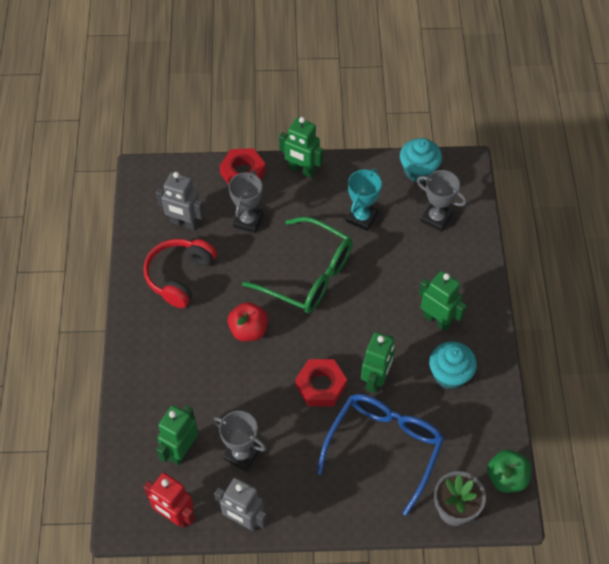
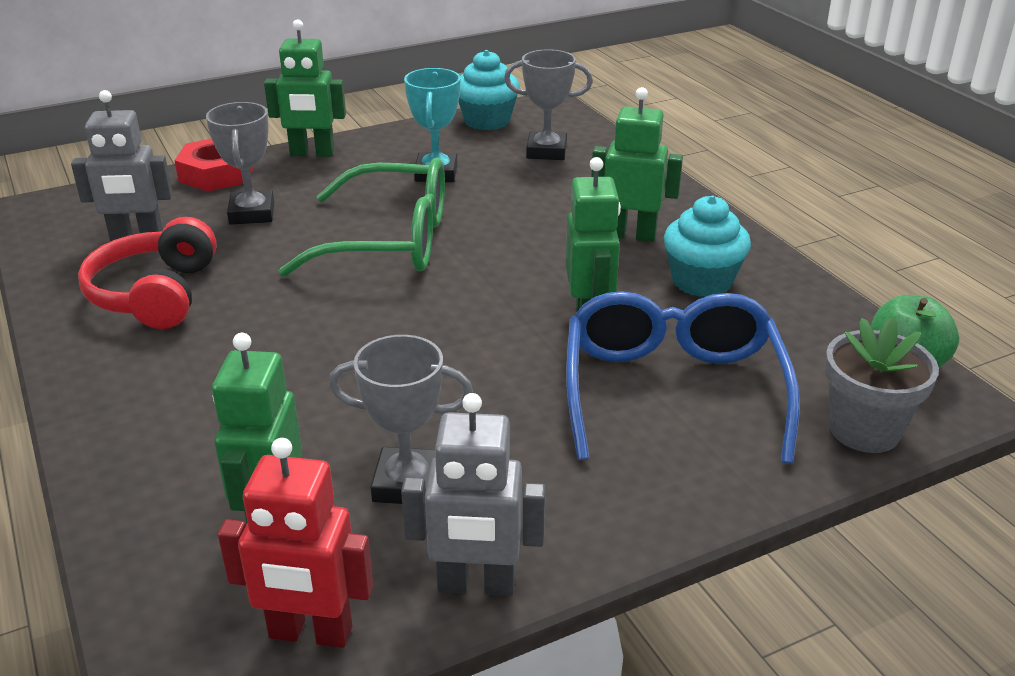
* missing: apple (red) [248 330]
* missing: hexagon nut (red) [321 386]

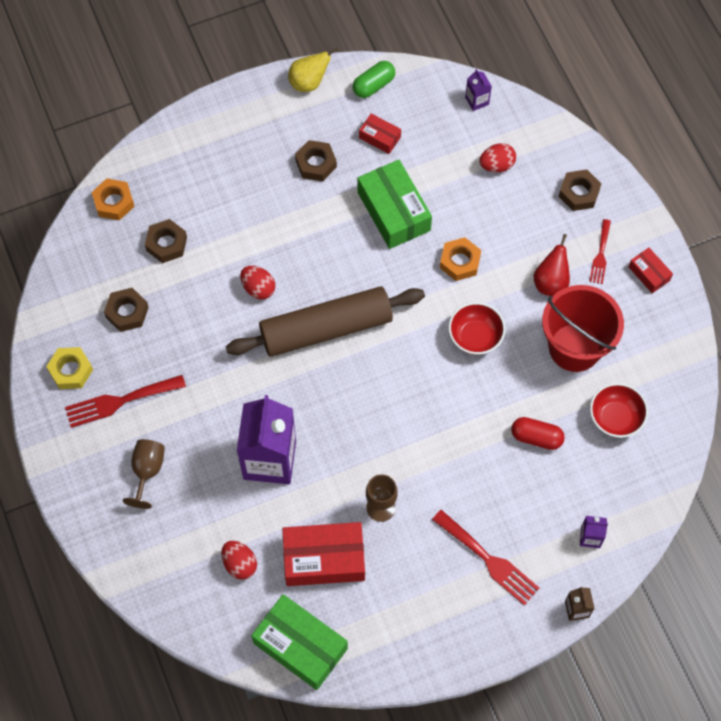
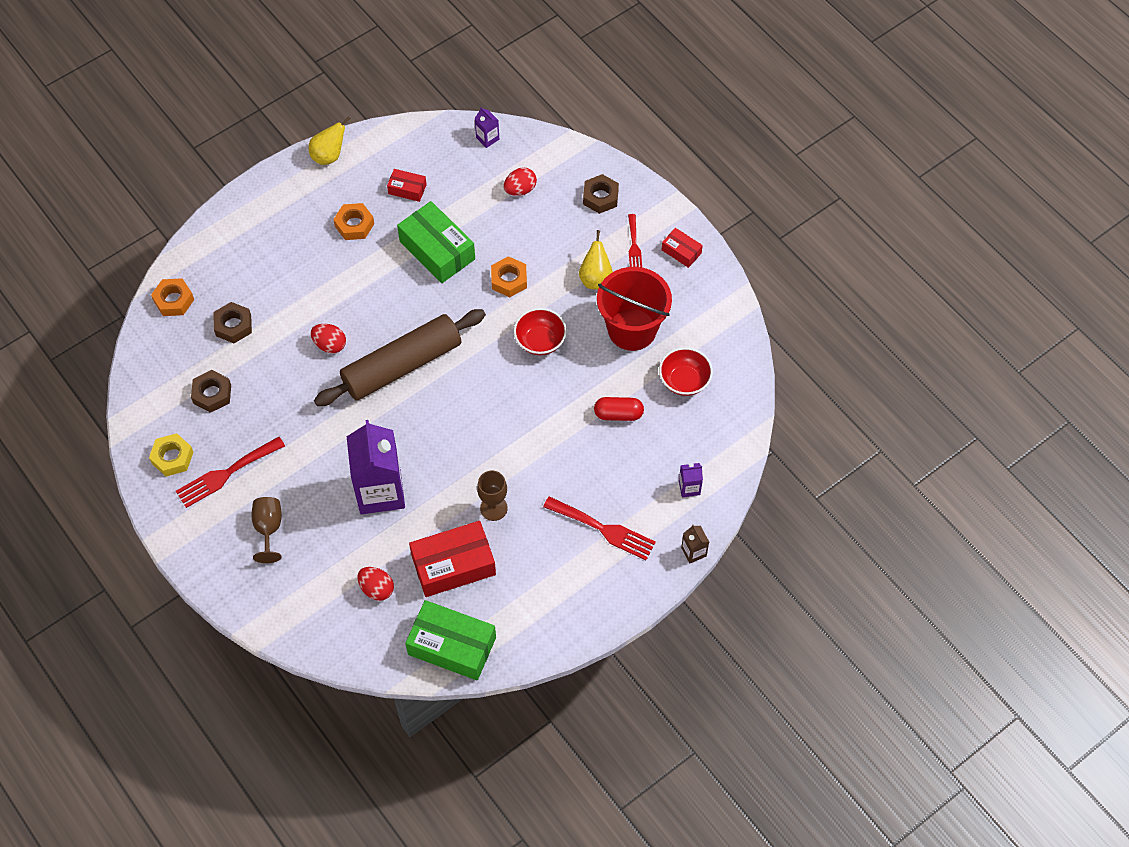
* colour: hexagon nut (brown) [316 164] to hexagon nut (orange) [354 225]
* missing: pill shape (emerald) [373 85]
* colour: pear fruit (red) [550 282] to pear fruit (golden) [595 278]

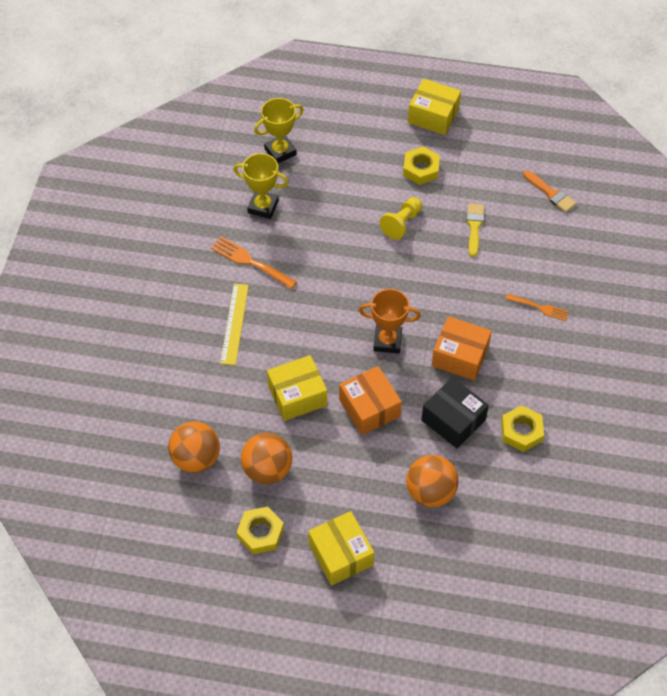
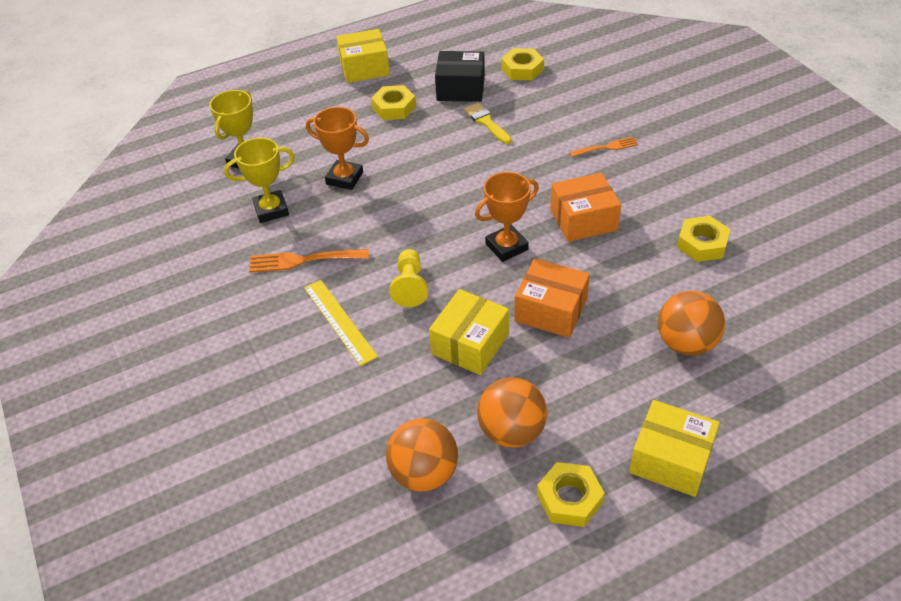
* relocated: chess pawn (golden) [402 223] to [410 286]
* relocated: box (ebony) [453 420] to [460 88]
* exchanged: brush (orange) [551 193] to hexagon nut (golden) [522 69]
* appeared: award cup (orange) [344 178]

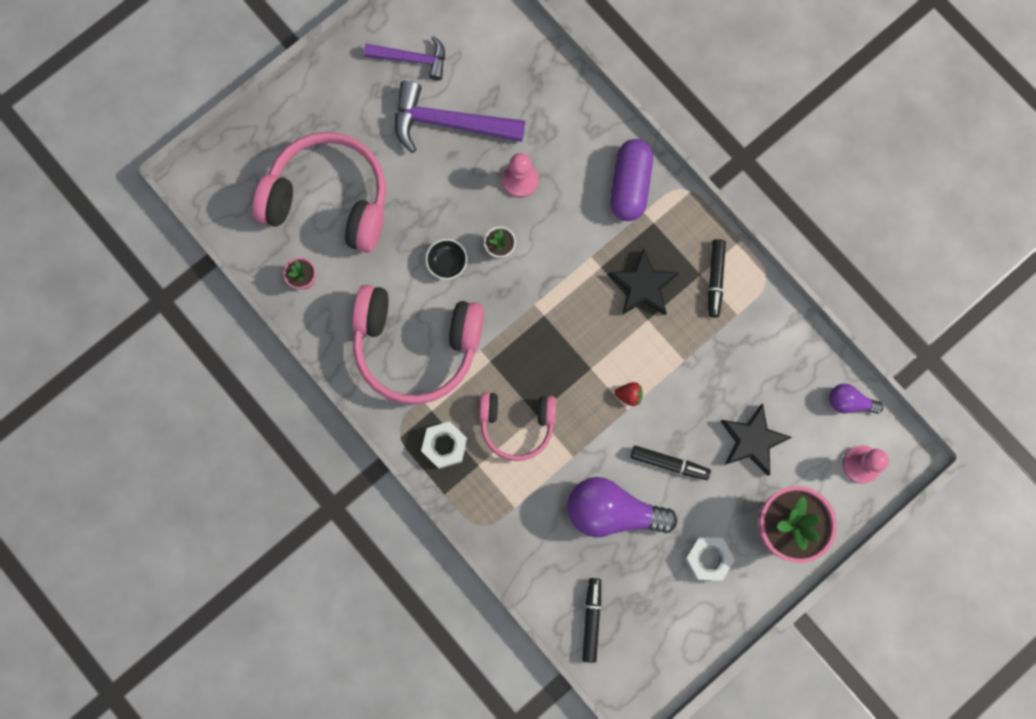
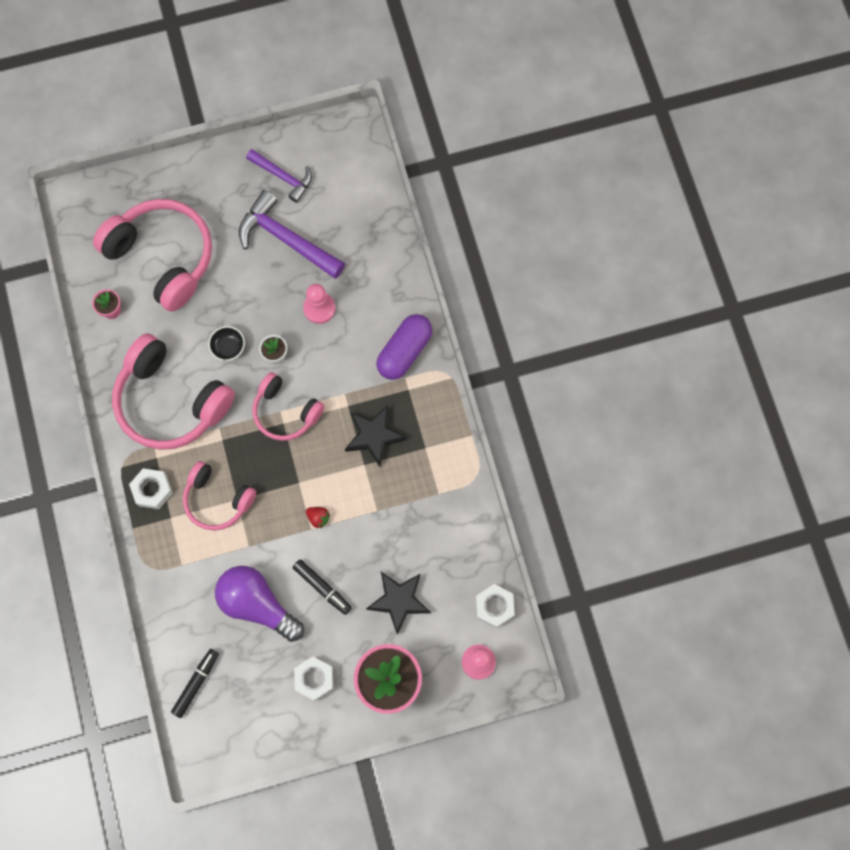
* missing: marker pen (ebony) [715 279]
* exchanged: lightbulb (violet) [849 402] to hexagon nut (white) [494 607]
* appeared: headset (rose-pink) [286 412]

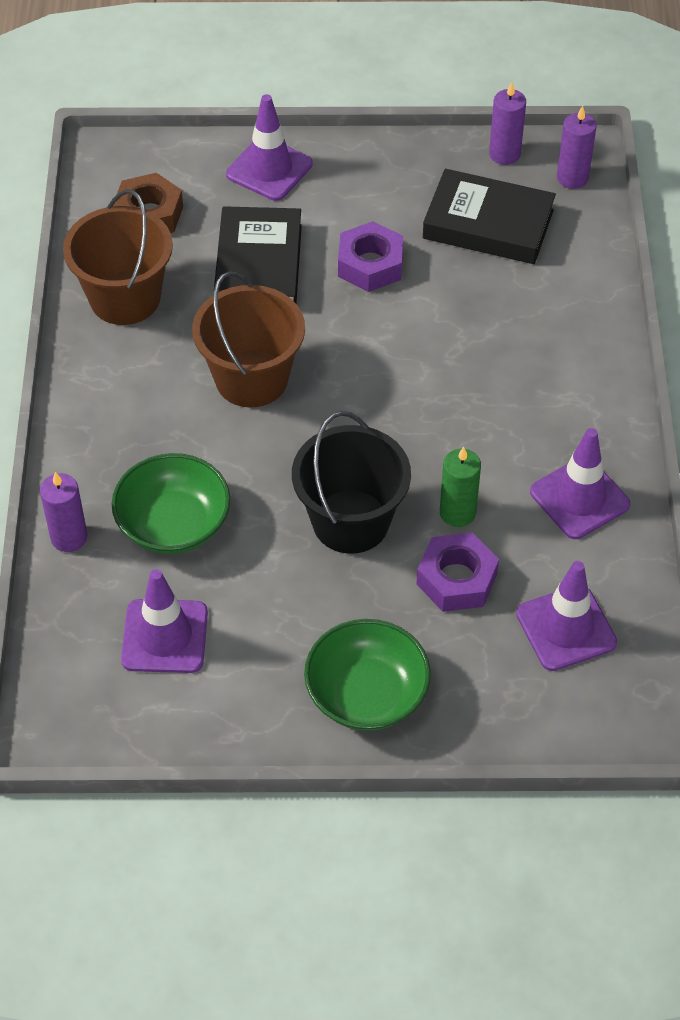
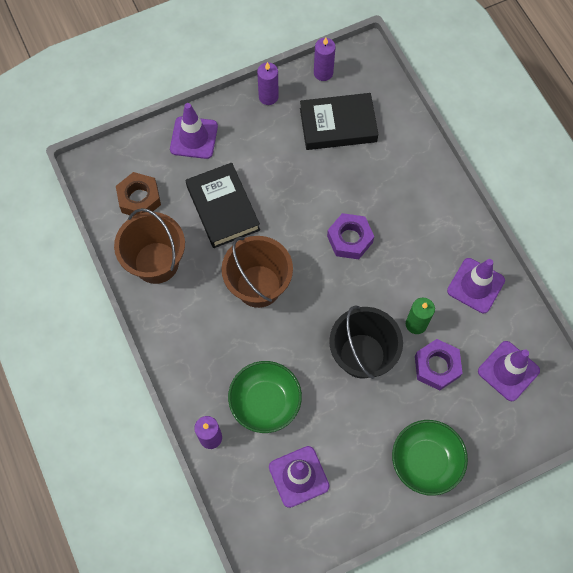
* relocated: hexagon nut (violet) [370 264] to [350 239]
* relocated: wax candle (violet) [572 178] to [268 97]

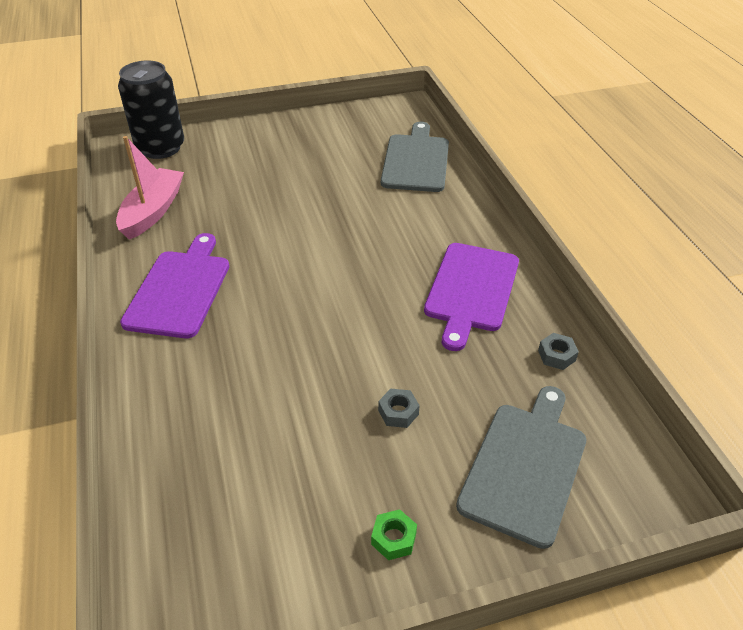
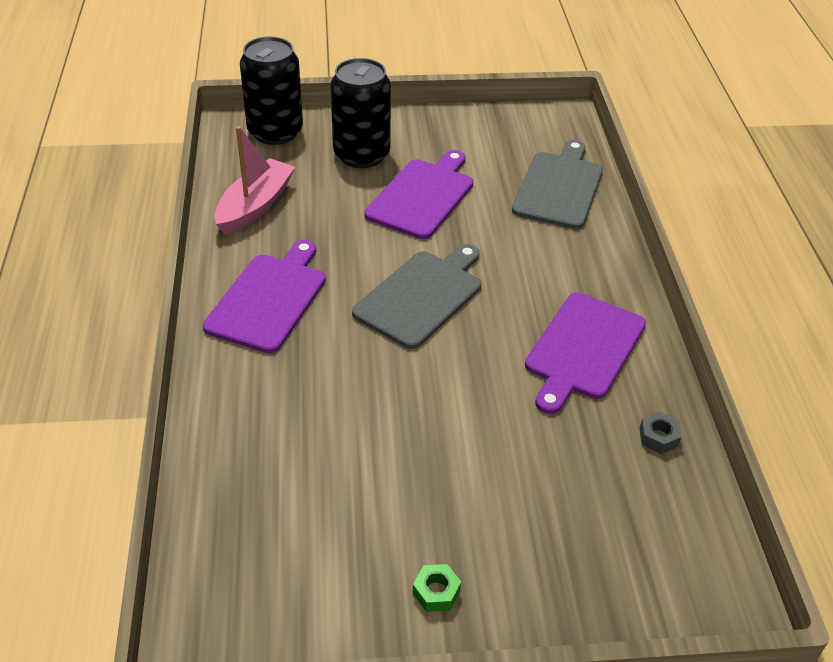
* missing: hexagon nut (gray) [398 412]
* relocated: bread board (gray) [525 466] to [422 296]
* appeared: can (ebony) [361 155]
* appeared: bread board (violet) [423 196]

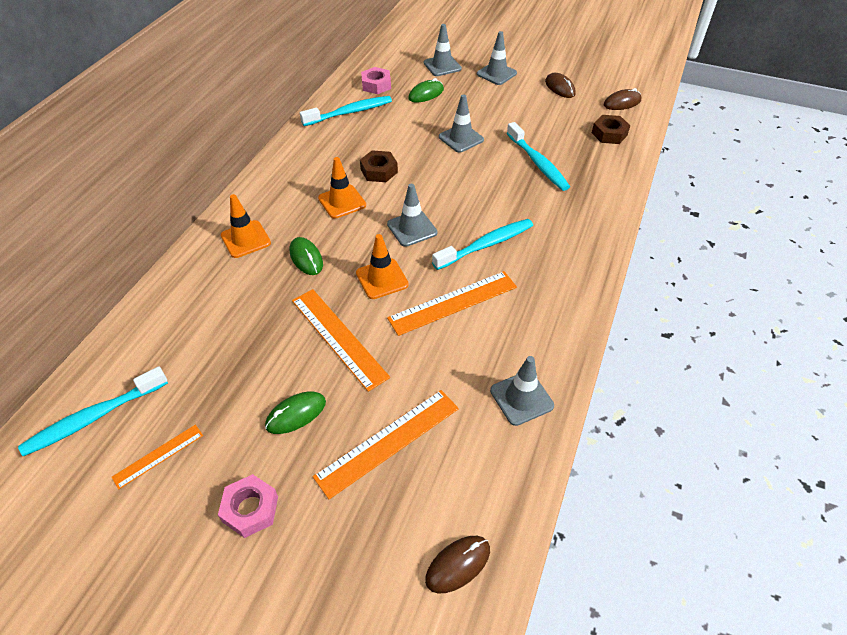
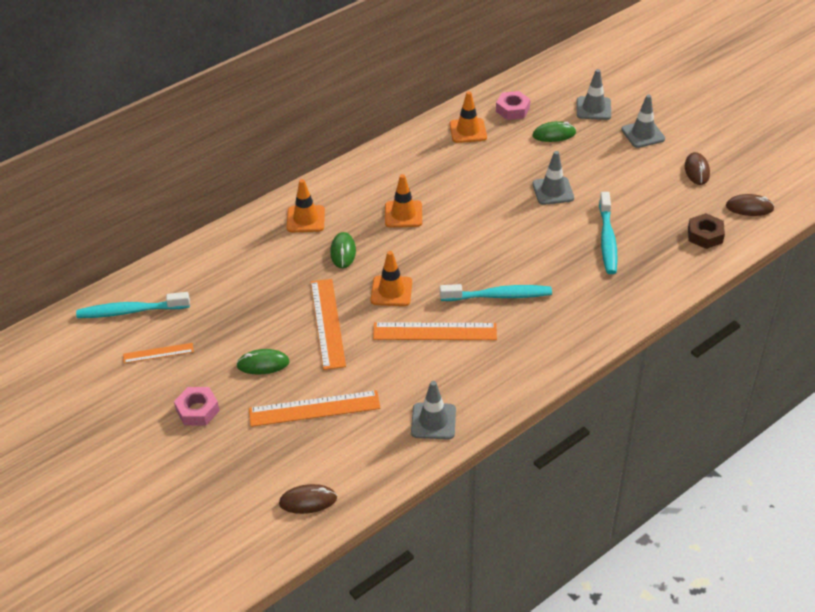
* exchanged: tooth brush (teal) [350 112] to road cone (orange) [468 131]
* missing: hexagon nut (brown) [379 171]
* missing: road cone (gray) [412 228]

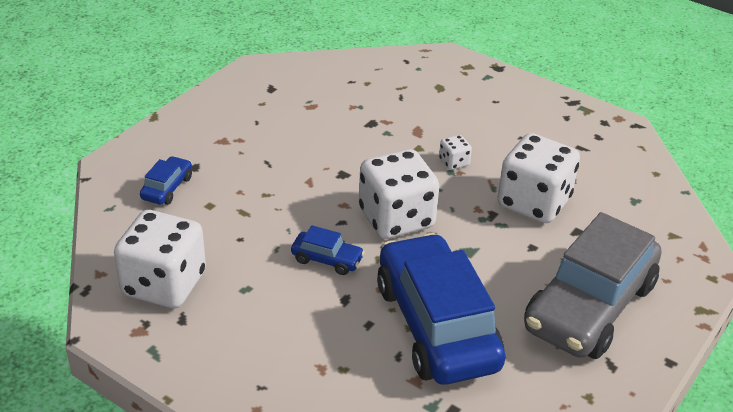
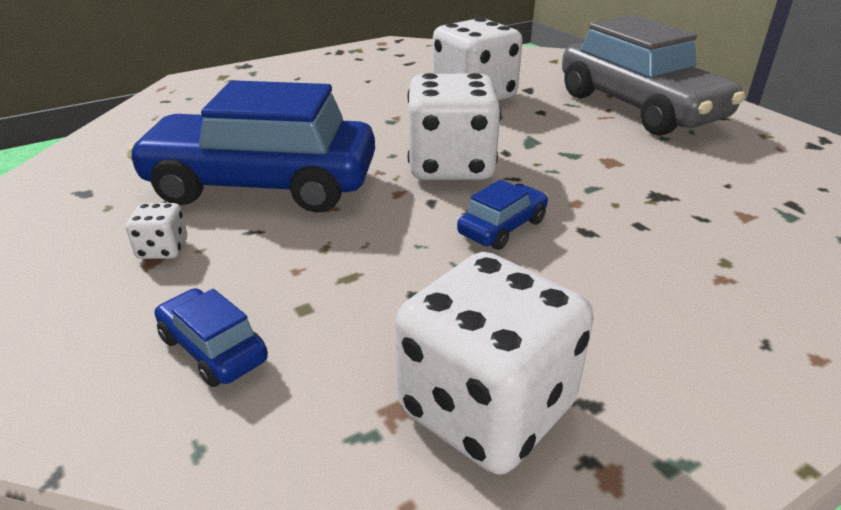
* relocated: car (cobalt) [436 325] to [262 185]
* relocated: dice (white) [454 162] to [163 249]

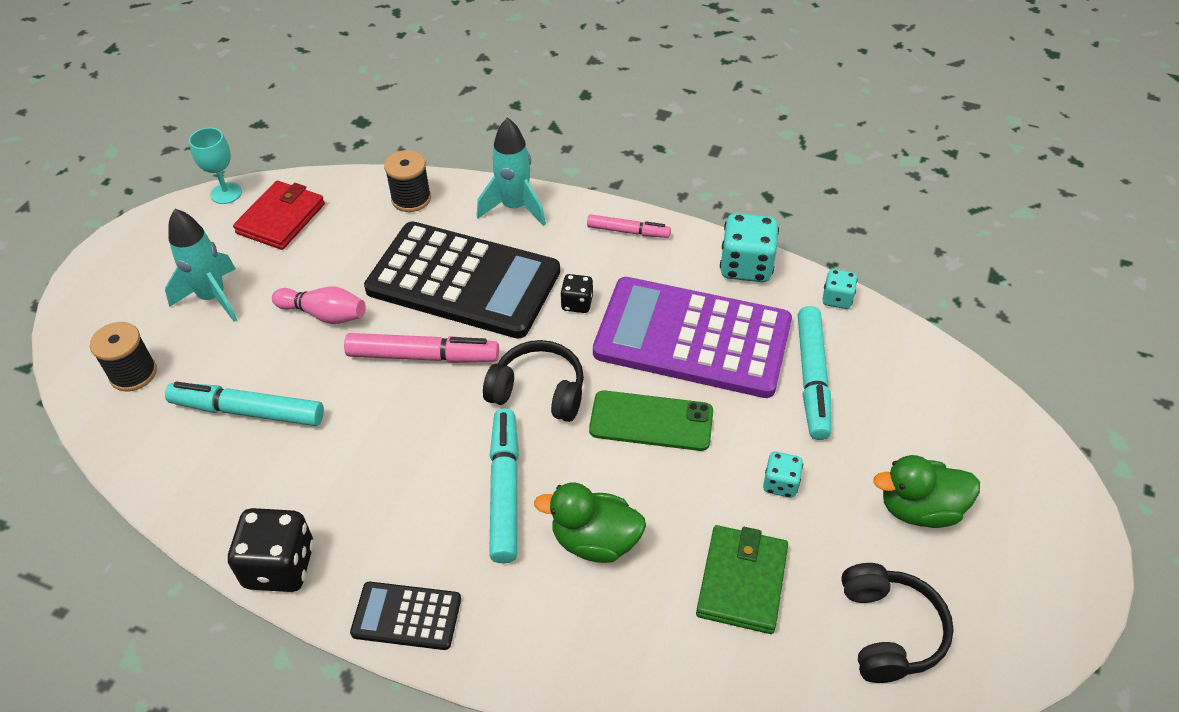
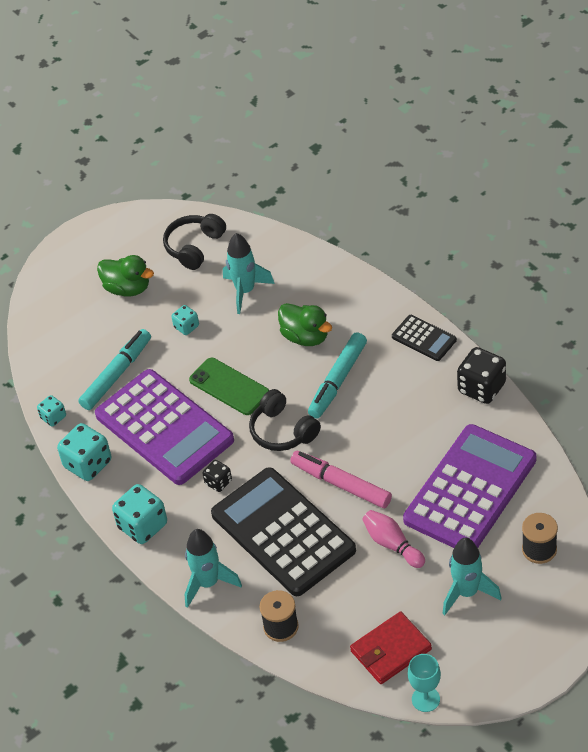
* exchanged: marker pen (teal) [248 411] to calculator (violet) [470 490]
* exchanged: marker pen (rose-pink) [628 231] to dice (teal) [142 526]
* exchanged: billfold (emerald) [742 581] to spaceship (teal) [245 291]

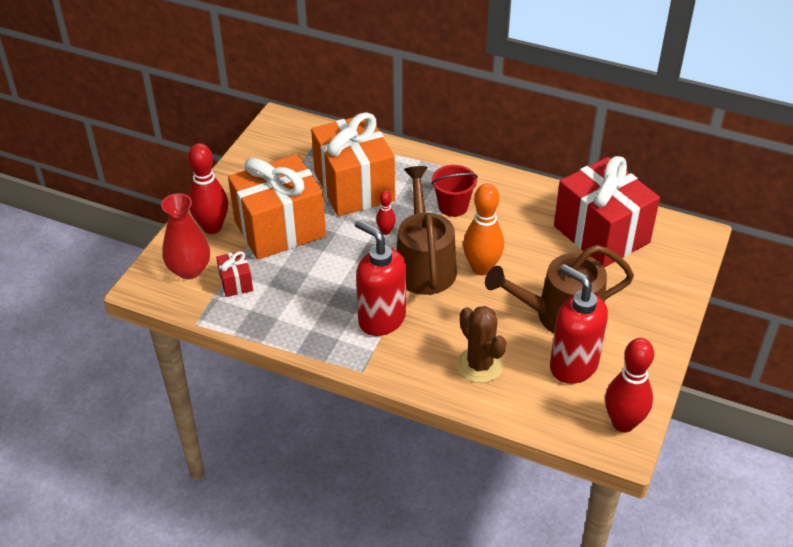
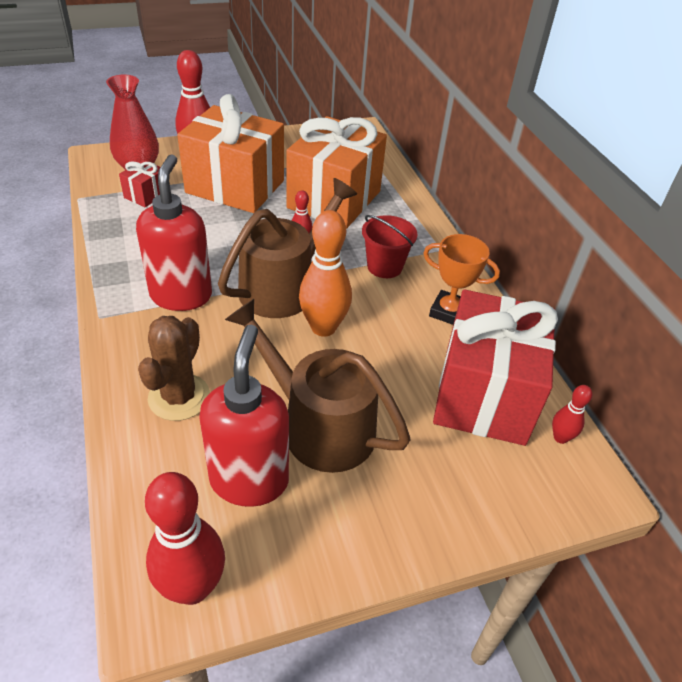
* appeared: award cup (orange) [449 312]
* appeared: bowling pin (red) [560 437]

